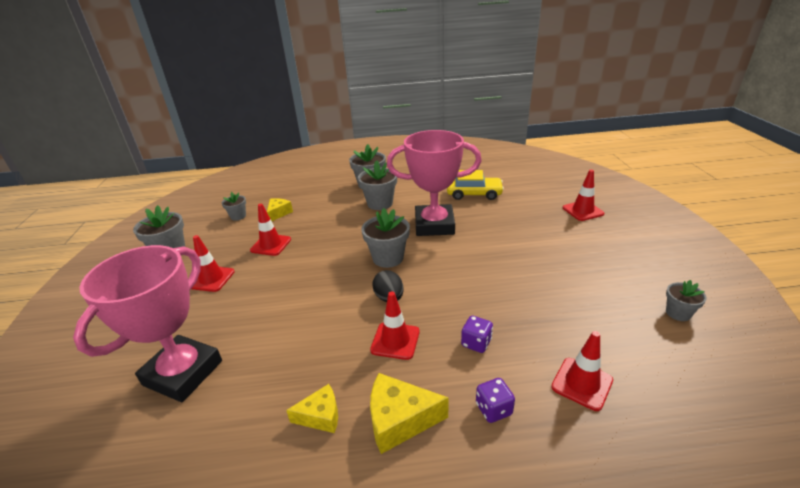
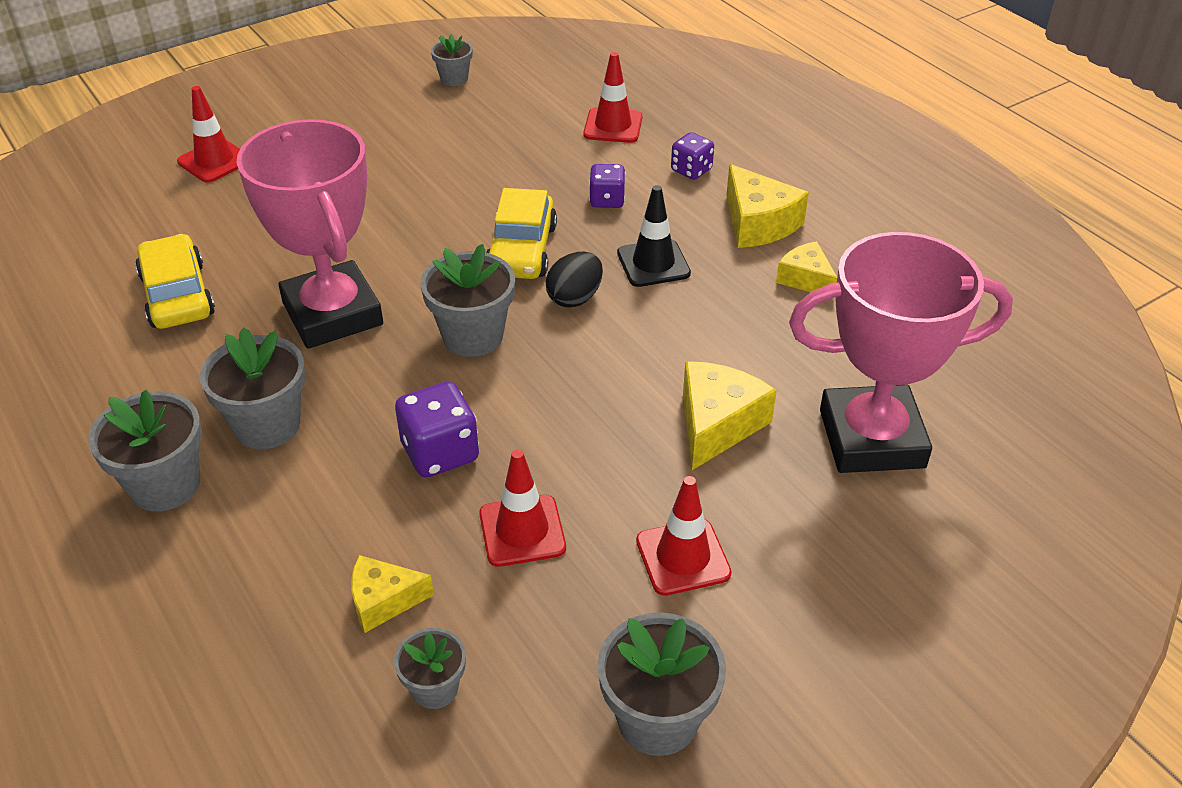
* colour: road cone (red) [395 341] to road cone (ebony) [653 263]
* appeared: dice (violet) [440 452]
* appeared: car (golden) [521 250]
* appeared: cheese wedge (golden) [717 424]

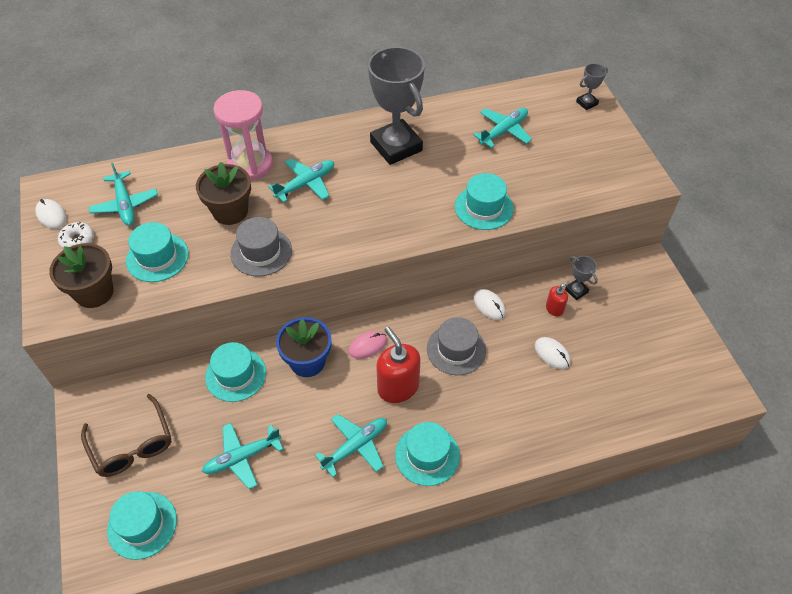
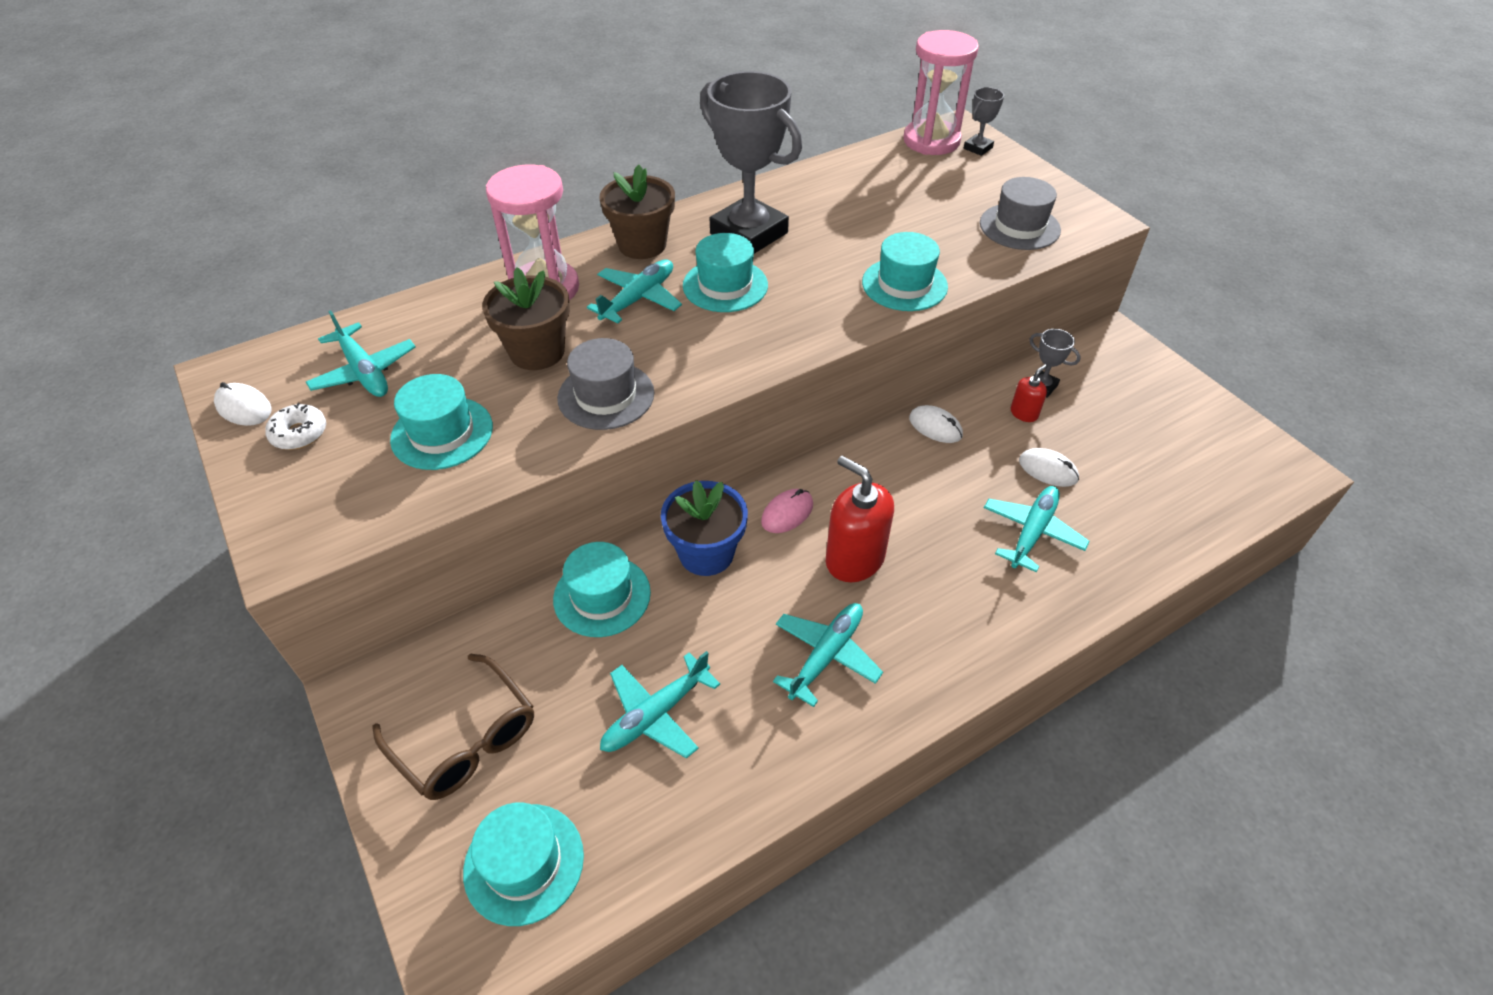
* relocated: flower pot (brown) [94 292] to [642 245]
* relocated: top hat (teal) [427 455] to [725 285]
* relocated: top hat (gray) [456 349] to [1019 227]
* relocated: toy plane (teal) [503 131] to [1032 532]
* appeared: sand timer (rose-pink) [931 141]

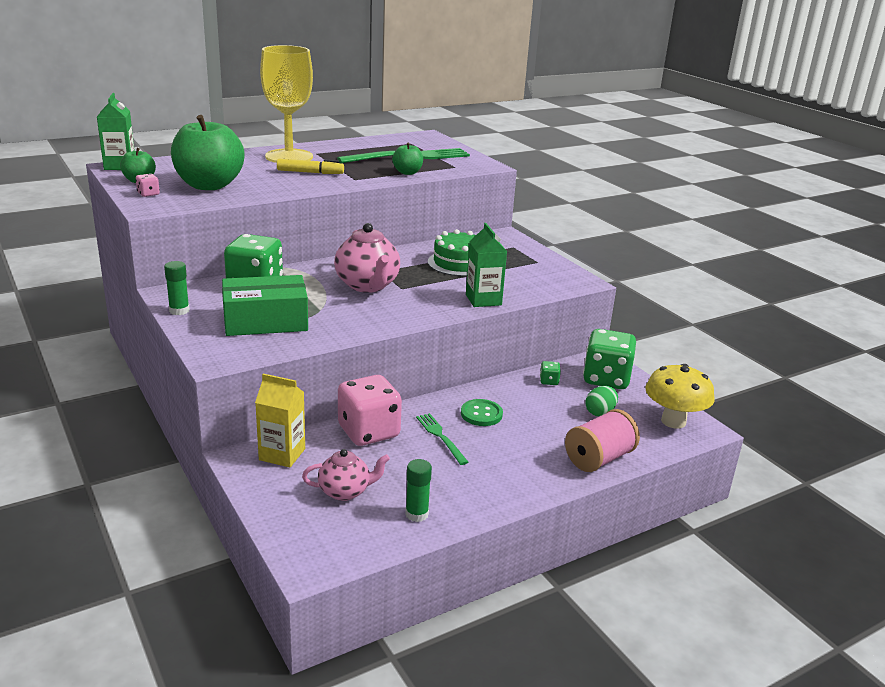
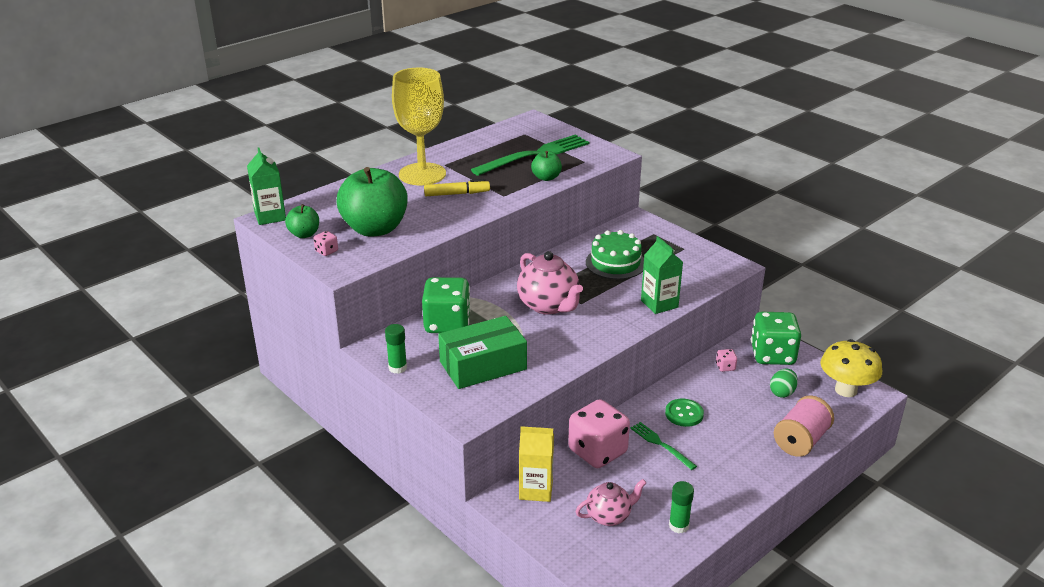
* colour: dice (emerald) [549 381] to dice (rose-pink) [725 367]

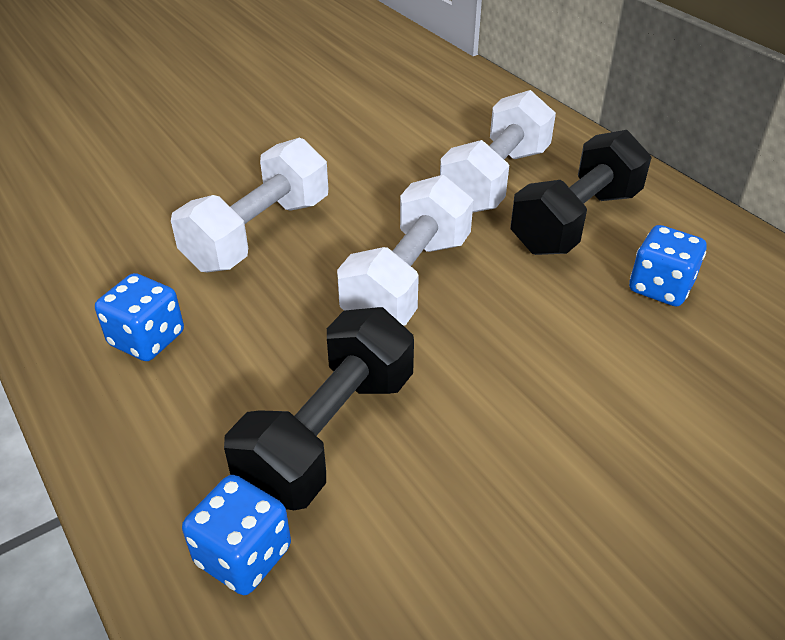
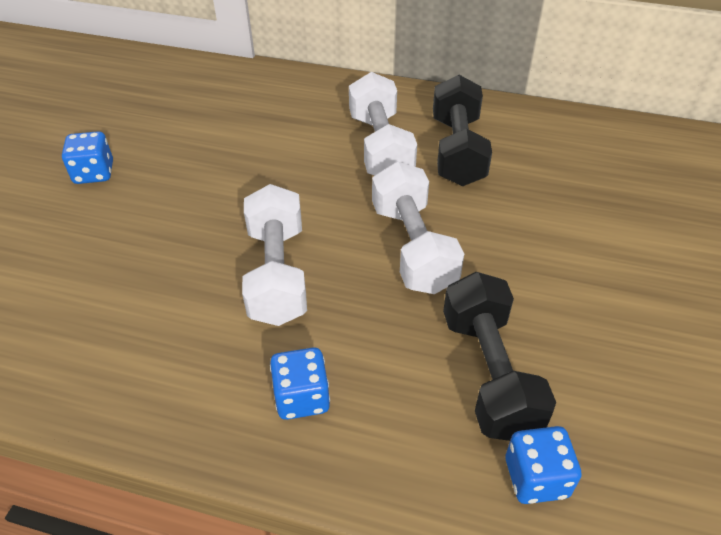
* relocated: dice (cobalt) [660 287] to [94 173]

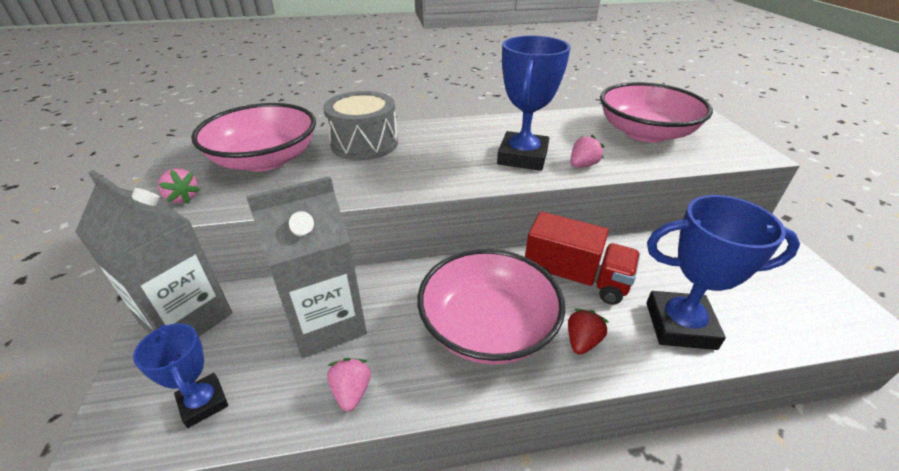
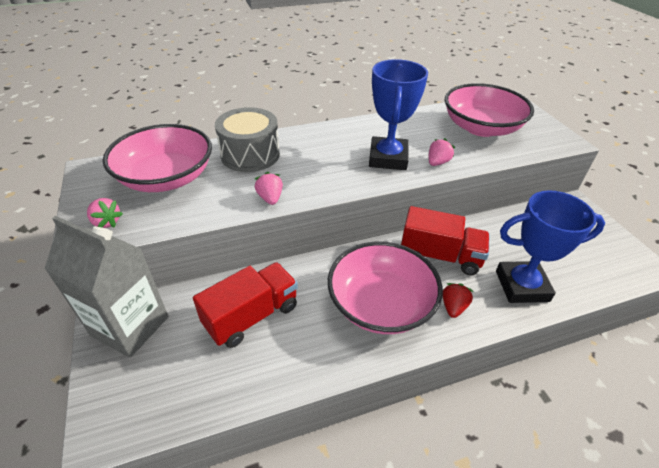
* missing: award cup (cobalt) [203 402]
* exchanged: carton (gray) [327 323] to lorry (red) [251 316]
* relocated: toy strawberry (rose-pink) [351 392] to [270 198]

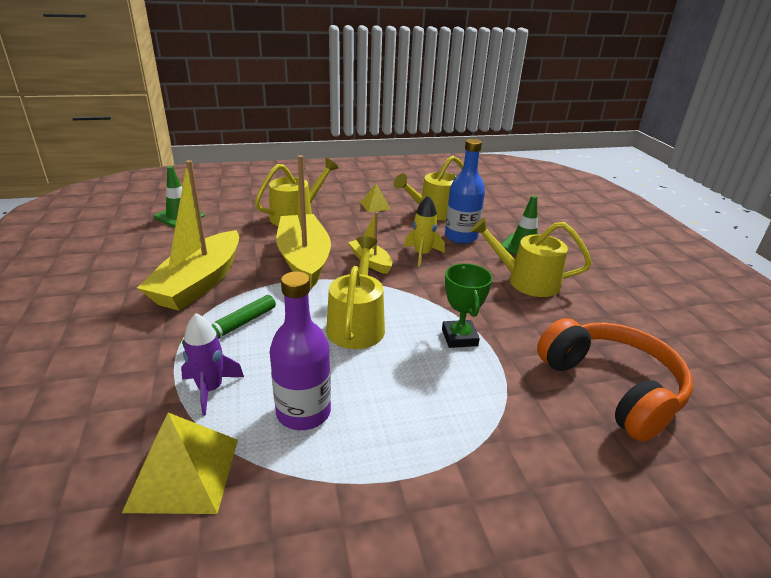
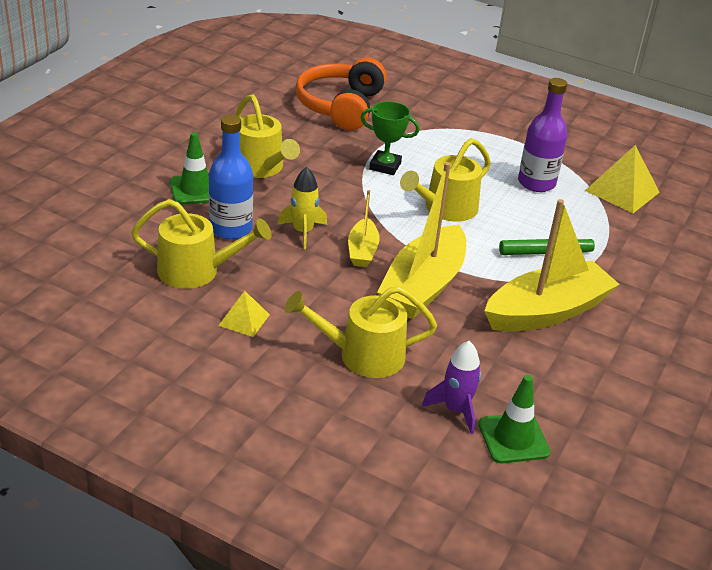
* relocated: spaceship (violet) [210 389] to [456 410]
* spun: award cup (emerald) [459 337] = [385 166] 75 degrees clockwise

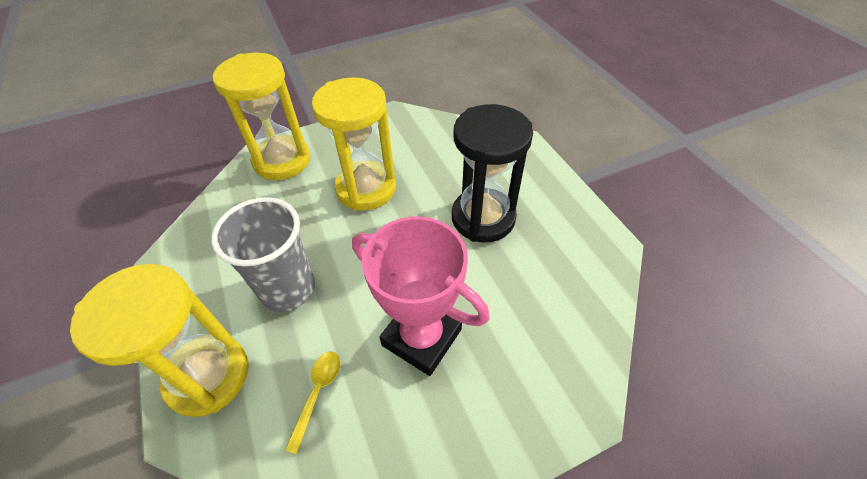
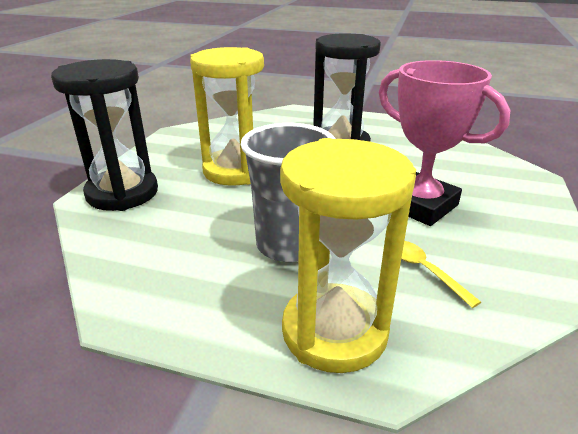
* colour: sand timer (golden) [282 160] to sand timer (ebony) [122 193]
* spun: award cup (rose-pink) [421 337] = [420 205] 60 degrees clockwise

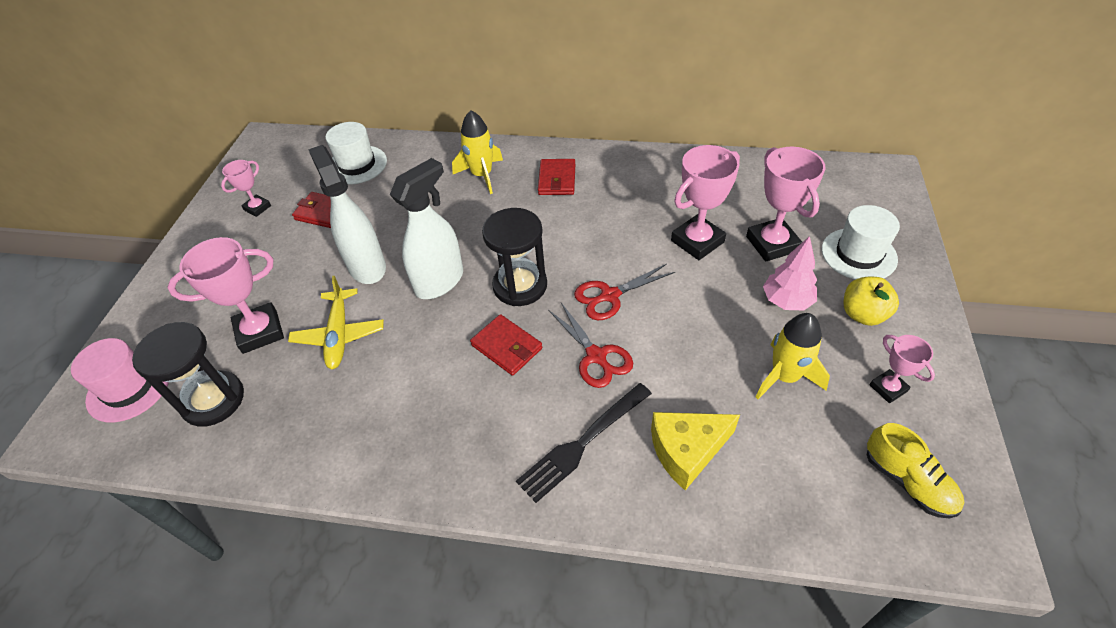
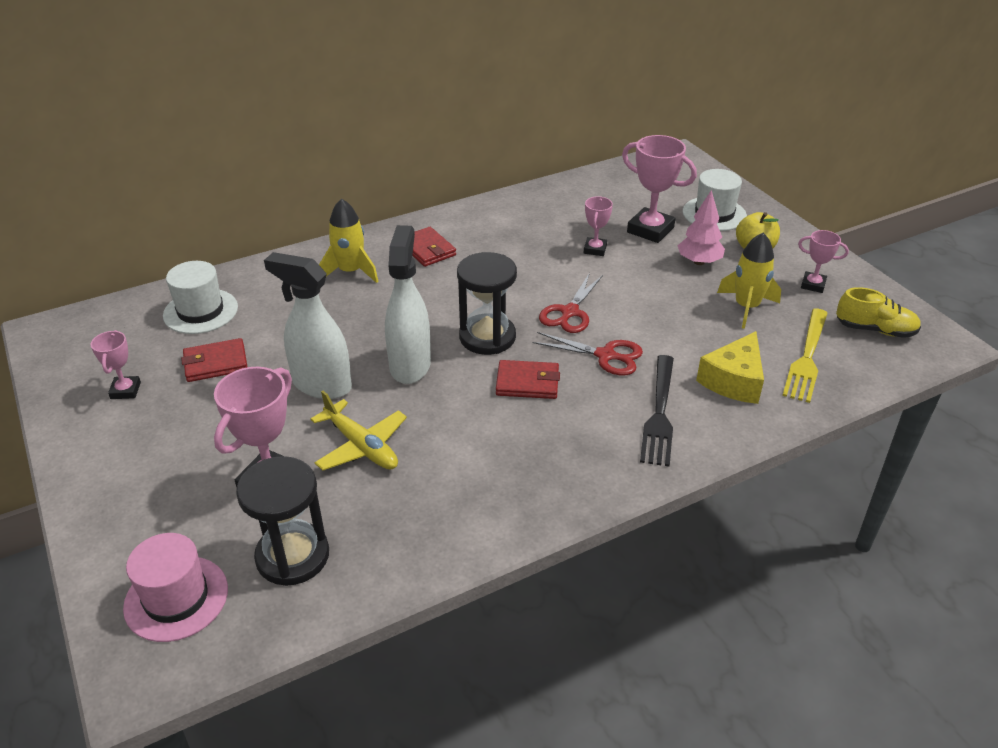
* size: award cup (rose-pink) [697 241] = [595 249] x0.56
* appeared: dinner fork (golden) [807 358]

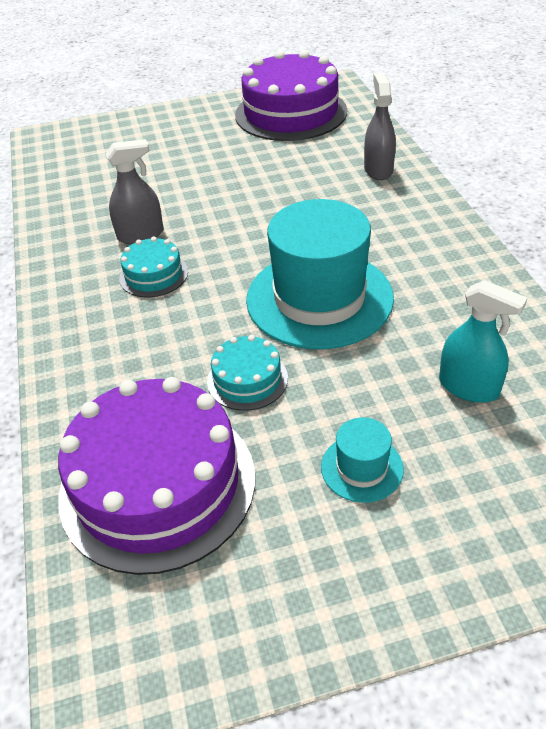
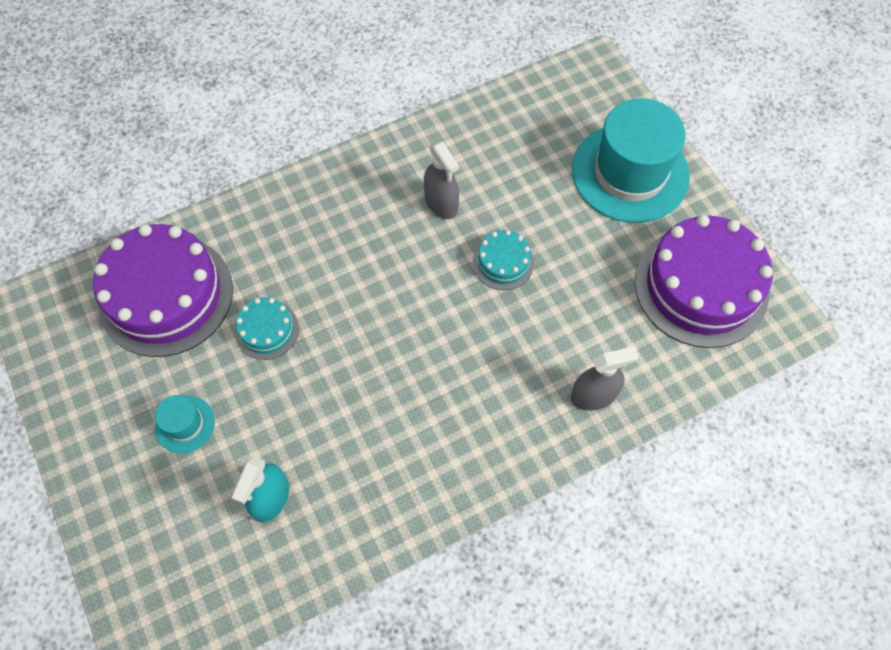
* relocated: cake (teal) [153 275] to [503 262]
* relocated: top hat (teal) [319 298] to [630 173]

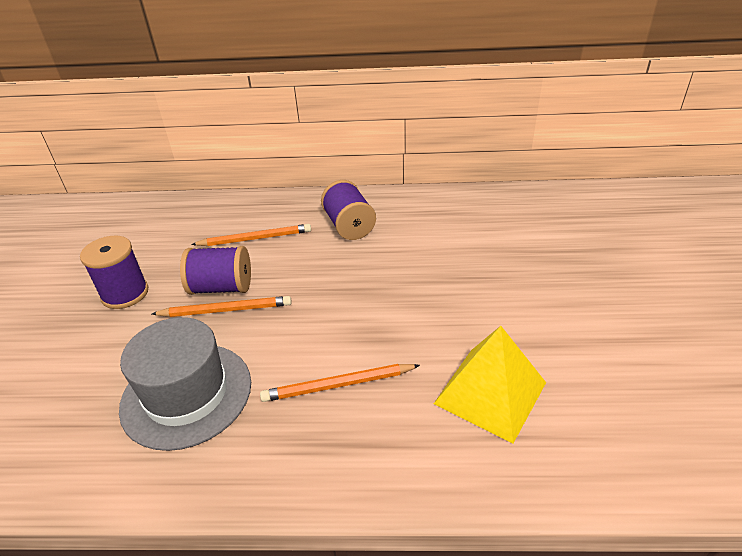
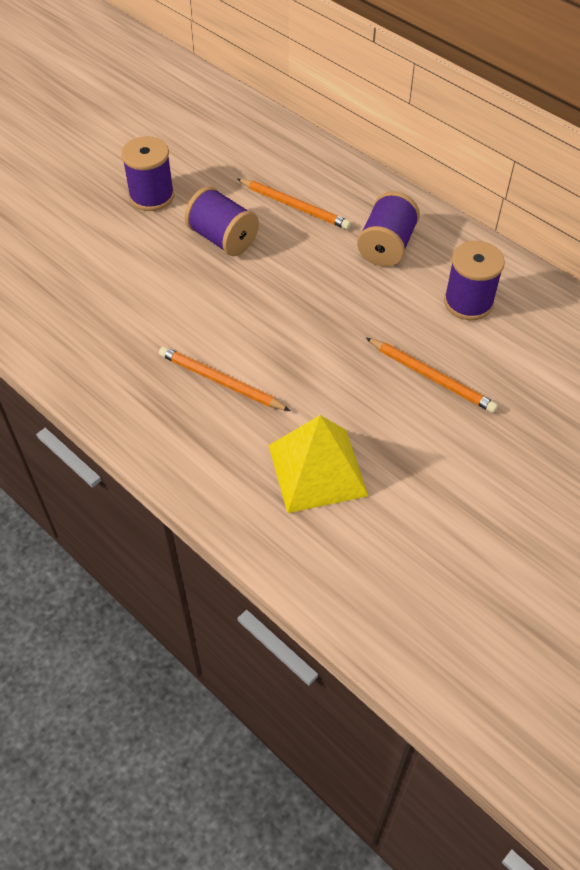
* missing: top hat (gray) [186 394]
* relocated: lead pencil (orange) [225 310] to [431 377]
* appeared: spool (violet) [468 302]

